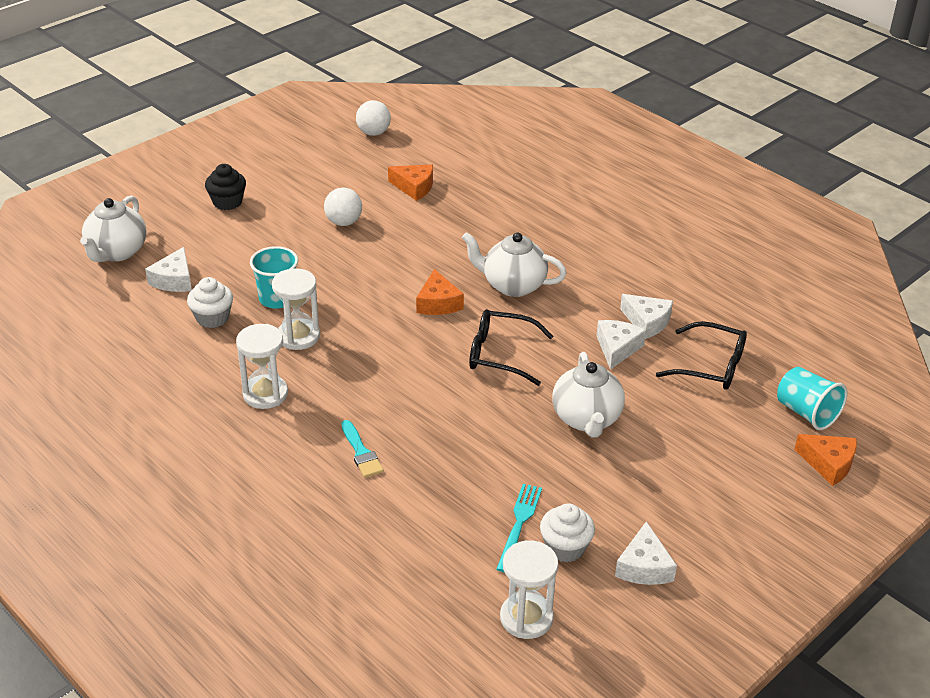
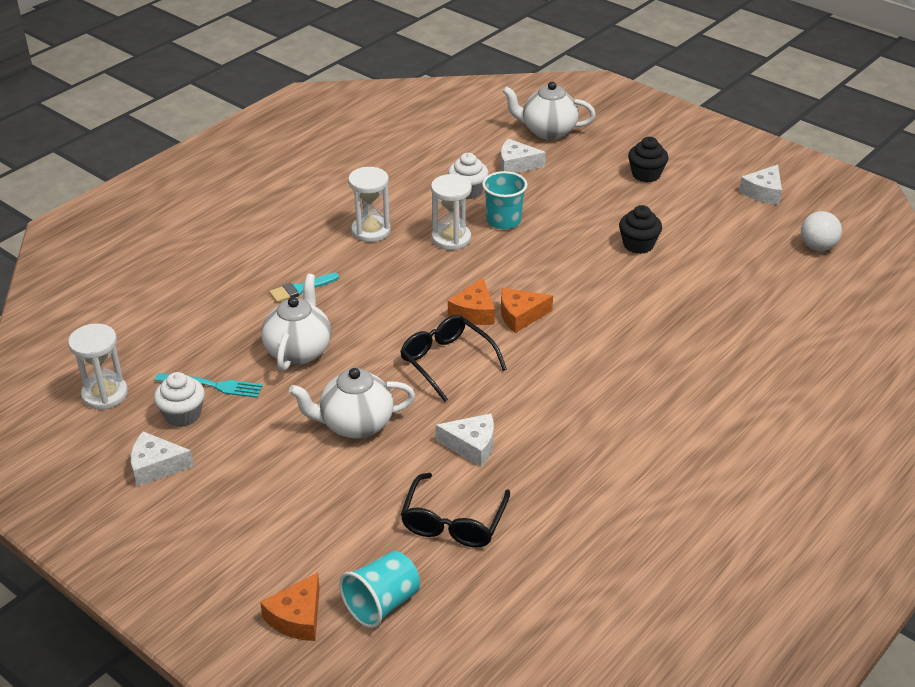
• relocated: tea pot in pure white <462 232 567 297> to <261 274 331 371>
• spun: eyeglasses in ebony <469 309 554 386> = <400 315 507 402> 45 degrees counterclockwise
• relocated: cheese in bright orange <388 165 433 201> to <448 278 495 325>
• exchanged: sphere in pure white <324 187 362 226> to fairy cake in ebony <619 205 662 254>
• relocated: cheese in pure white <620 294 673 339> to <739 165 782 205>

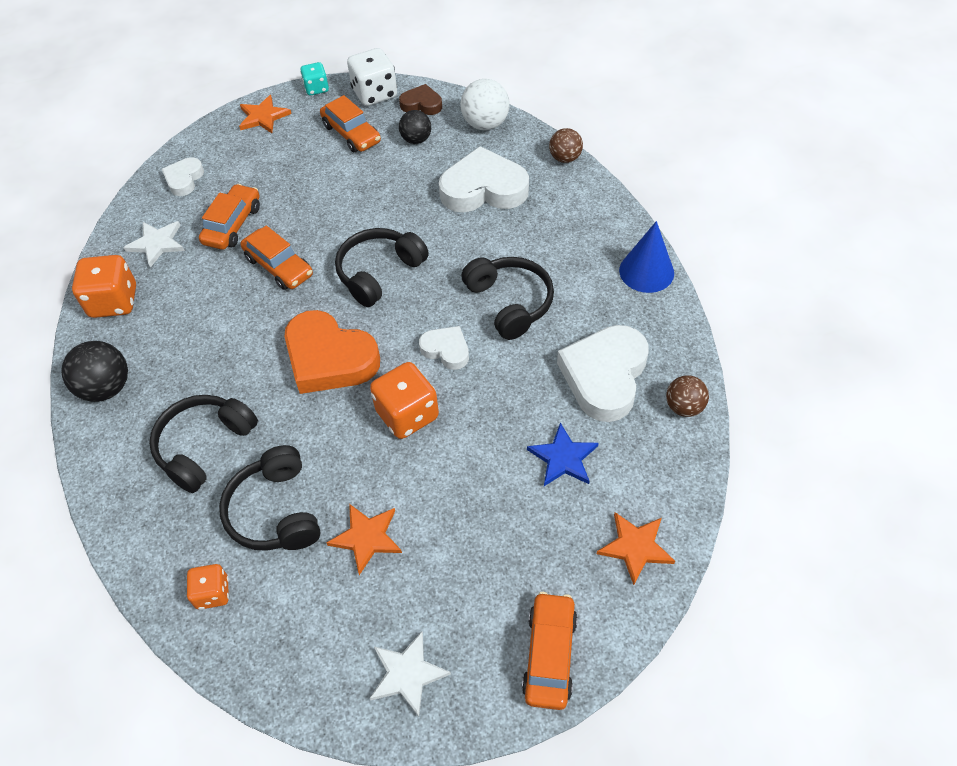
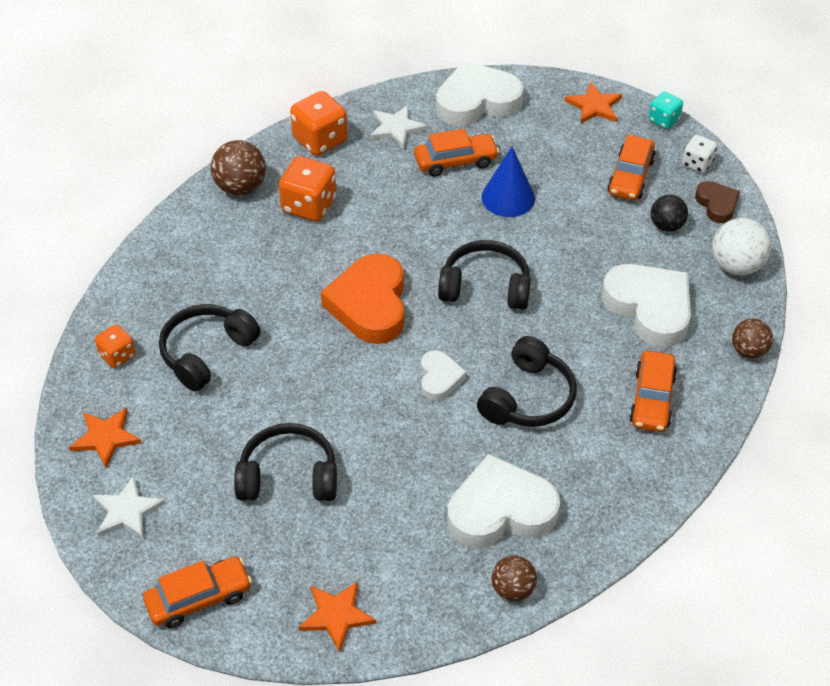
• relocated: five-pointed star in bright orange <326 504 402 575> to <69 408 141 467>
• colour: sphere in ebony <62 341 128 402> to sphere in brown <211 140 266 195>
• relocated: headphones in ebony <149 395 258 493> to <234 423 337 501>
• relocated: dice in bright orange <370 362 439 439> to <279 156 336 222>
• size: heart shape in pure white <162 157 204 196> = <436 61 524 126> x1.90
• relocated: cone in royal blue <619 221 674 293> to <481 147 535 217>
• relocated: toy car in bright orange <240 226 313 290> to <629 351 677 432>
• size: dice in pure white <347 48 397 106> = <682 135 717 173> x0.59
• missing: five-pointed star in royal blue <527 423 598 486>

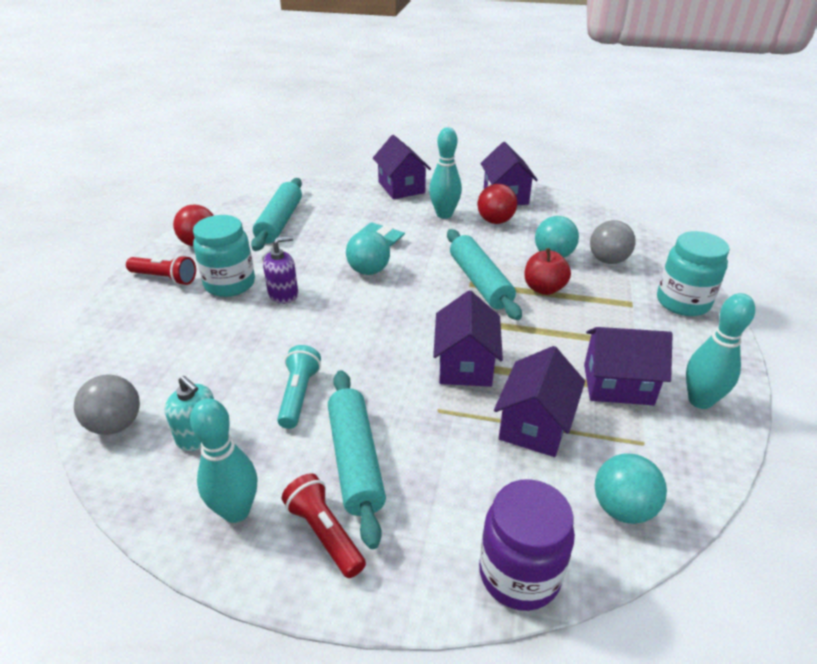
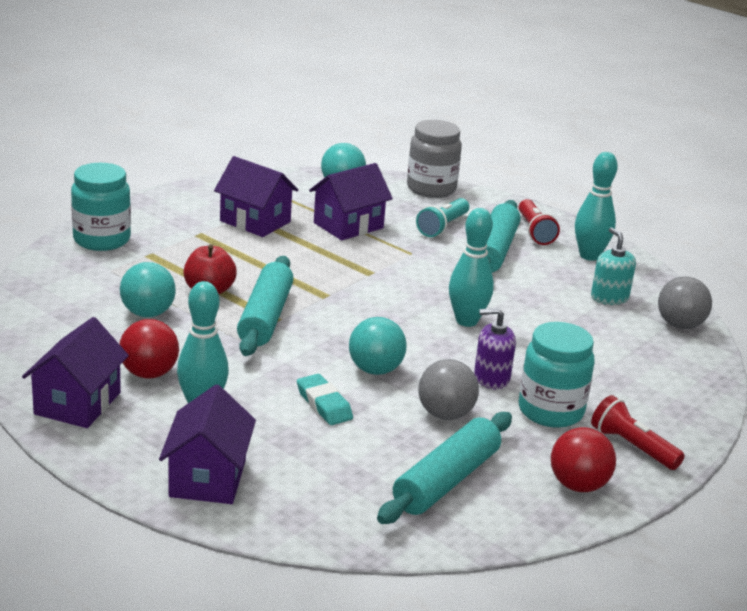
• colour: preserve jar in violet <479 479 575 611> to preserve jar in gray <407 120 462 198>
• relocated: pocket torch in teal <277 345 321 429> to <416 198 469 237>
• relocated: sphere in gray <590 220 636 264> to <418 359 479 420>
• relocated: bowling pin in teal <686 293 755 409> to <449 208 494 327>
• missing: cottage in violet <433 291 503 387>

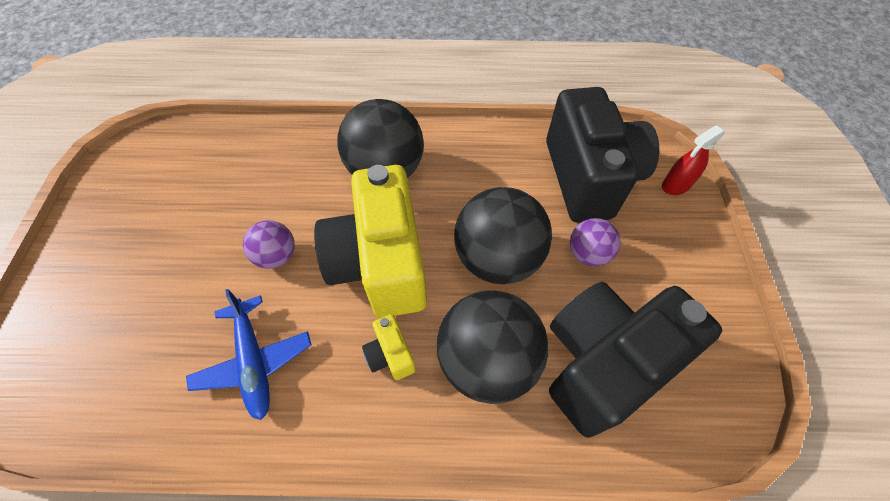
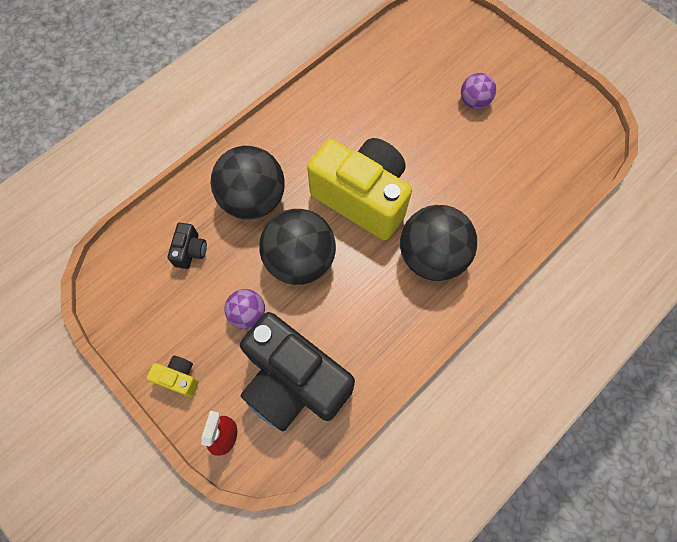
• relocated: camera in yellow <362 314 416 380> to <147 355 199 397>
• size: camera in ebony <549 282 722 438> = <167 223 207 269> x0.41
• relocated: sphere in violet <243 220 294 269> to <461 73 496 109>
• missing: plane in royal blue <186 289 312 420>

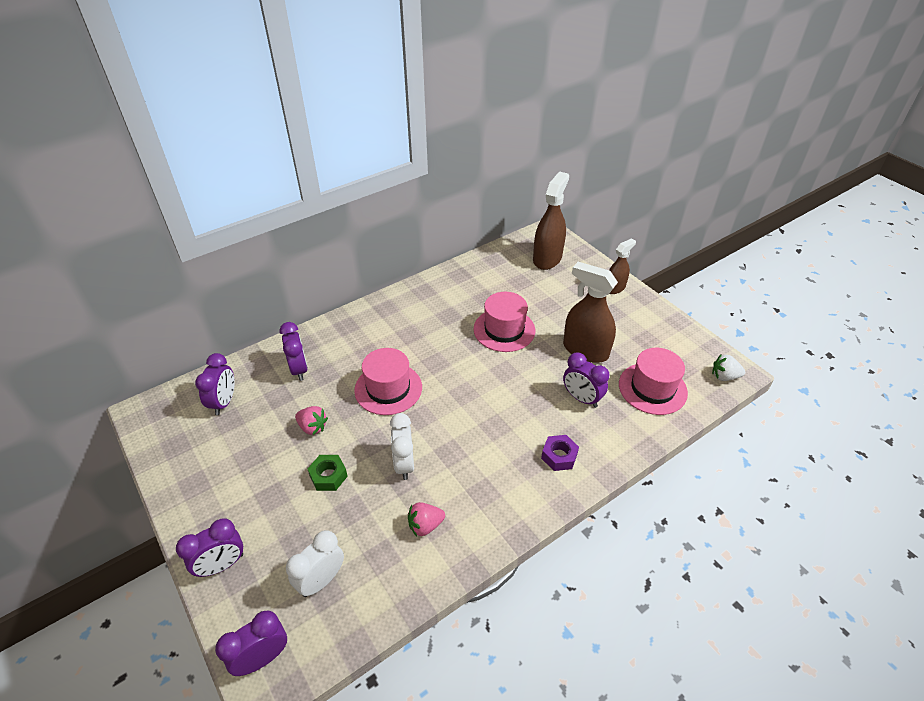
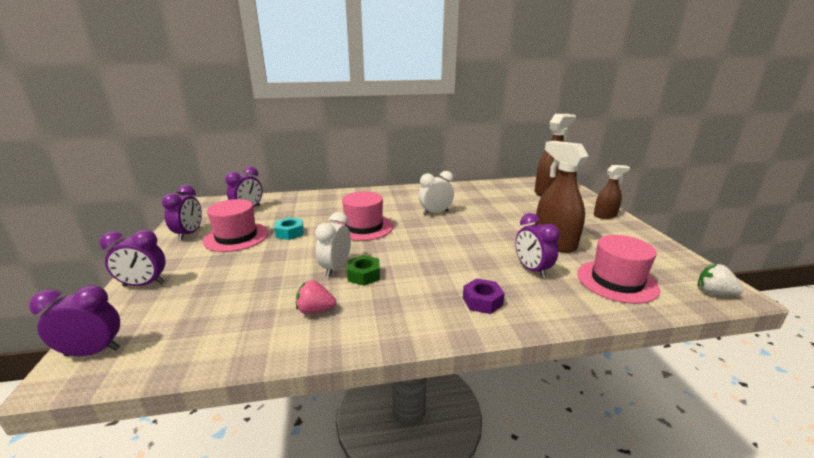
• relocated: clock in violet <279 322 308 381> to <162 185 202 241>
• relocated: top hat in rosy <473 292 535 352> to <203 199 269 252>
• exchanged: berry in rosy <295 406 328 435> to nut in teal <274 217 303 240>
• relocated: nut in emerald <308 455 348 491> to <347 255 380 286>
• relocated: clock in pure white <286 530 344 597> to <419 171 454 215>

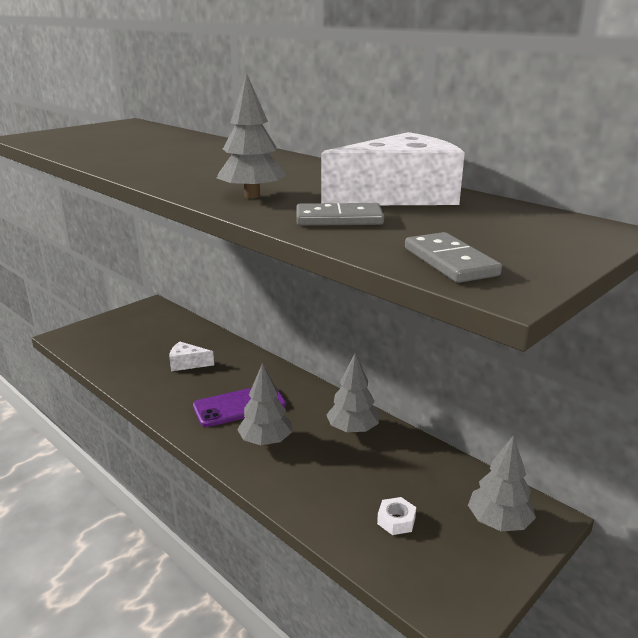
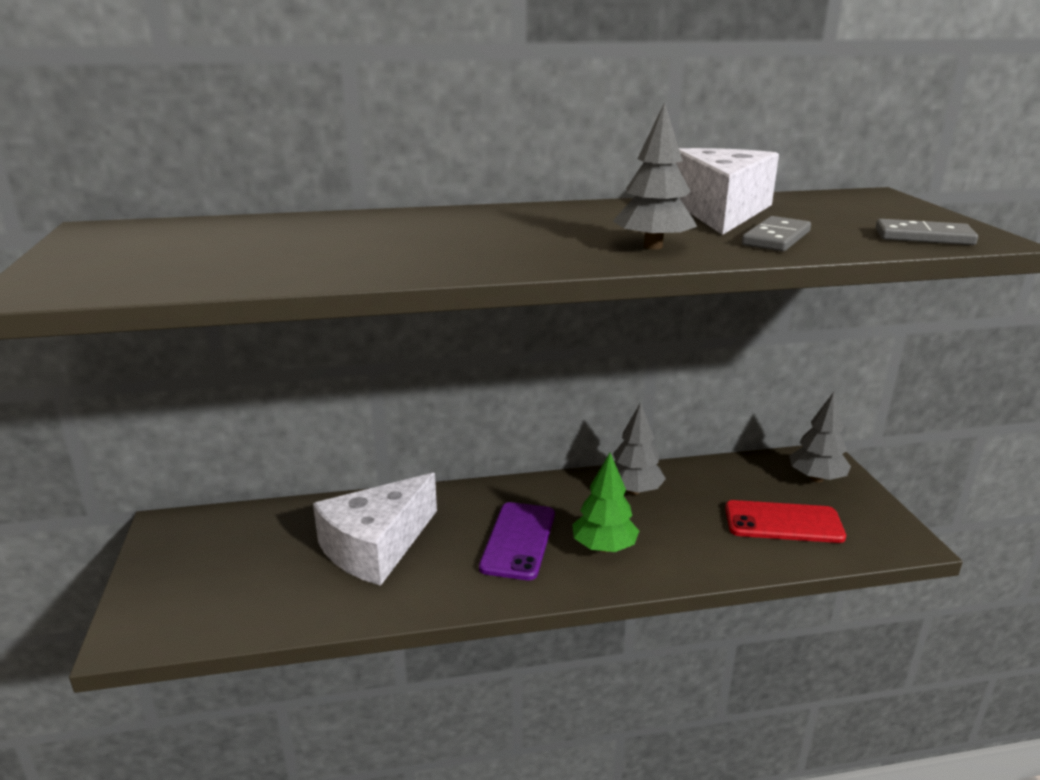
• size: cheese in pure white <169 342 214 371> = <313 473 437 586> x2.03
• colour: tree in gray <237 363 292 445> to tree in emerald <572 453 639 552>
• exchanged: nut in pure white <377 497 416 535> to smartphone in crimson <725 500 846 543>

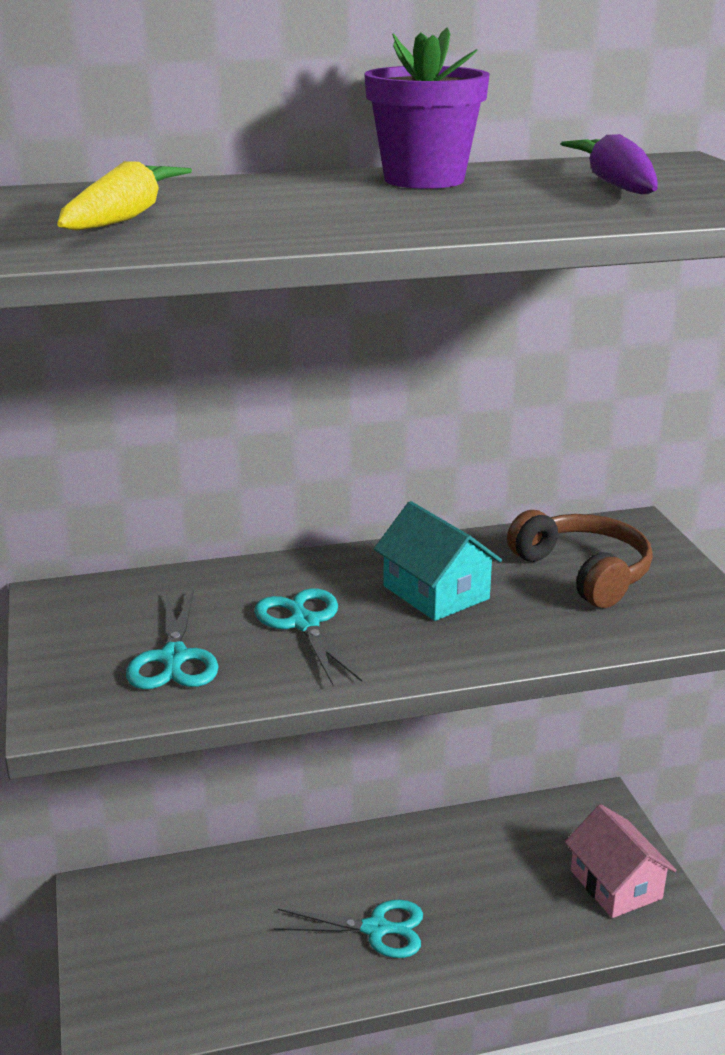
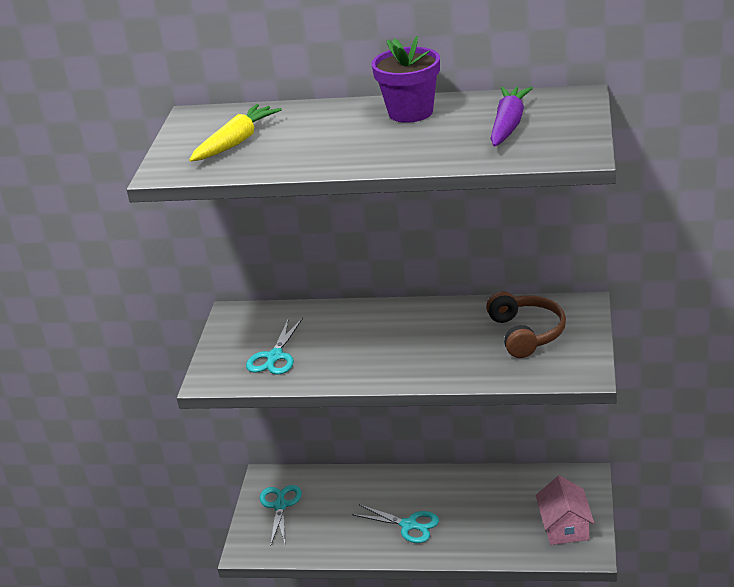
• relocated: scissors in teal <254 588 362 685> to <260 485 302 546>
• missing: cottage in teal <374 501 502 621>

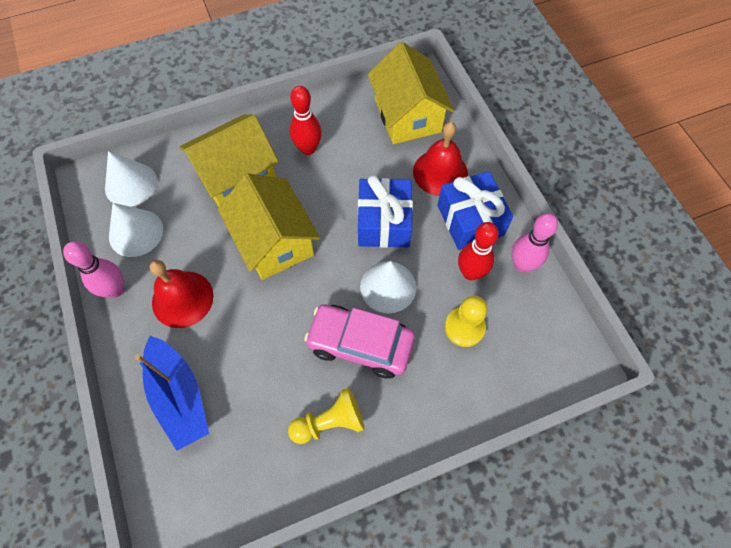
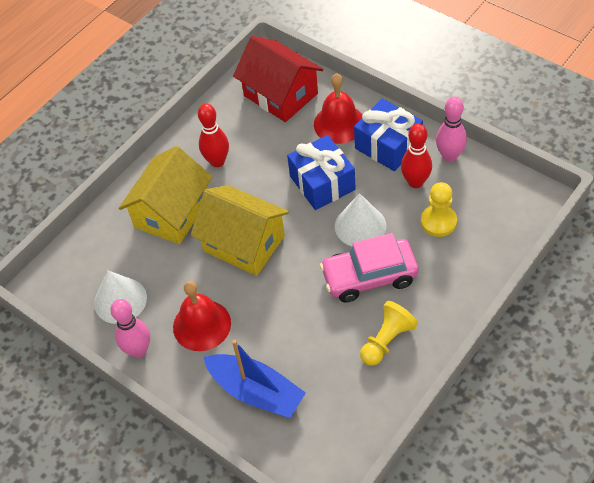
• colour: cottage in yellow <368 42 454 144> to cottage in crimson <233 36 323 122>
• missing: cone in pure white <105 151 157 207>

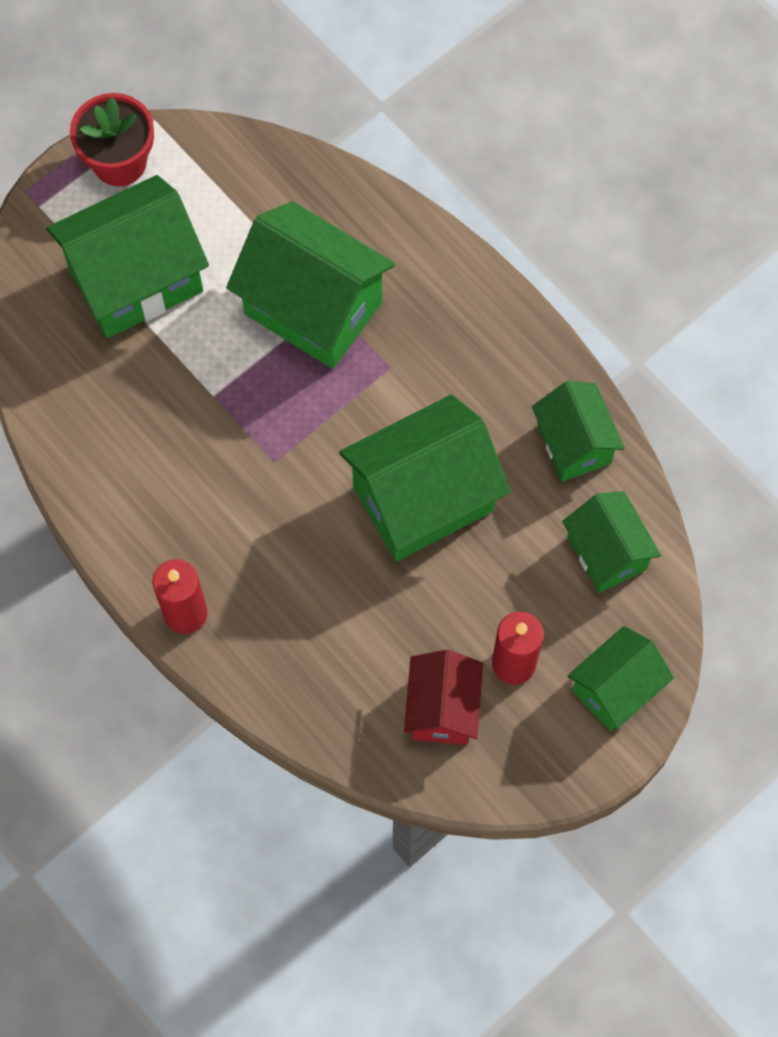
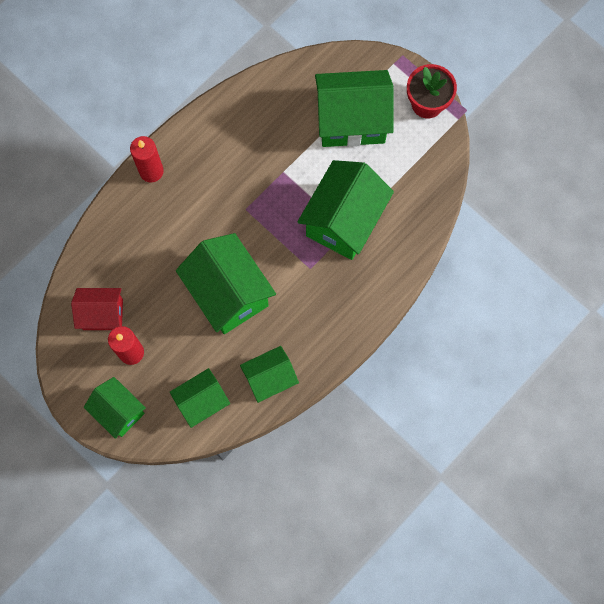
• spun: cottage in emerald <46 175 209 338> = <315 70 394 147> 60 degrees counterclockwise

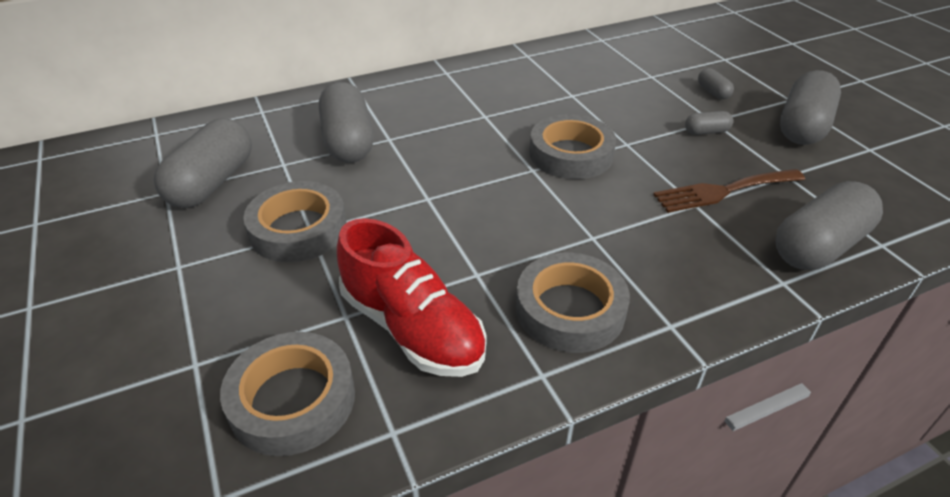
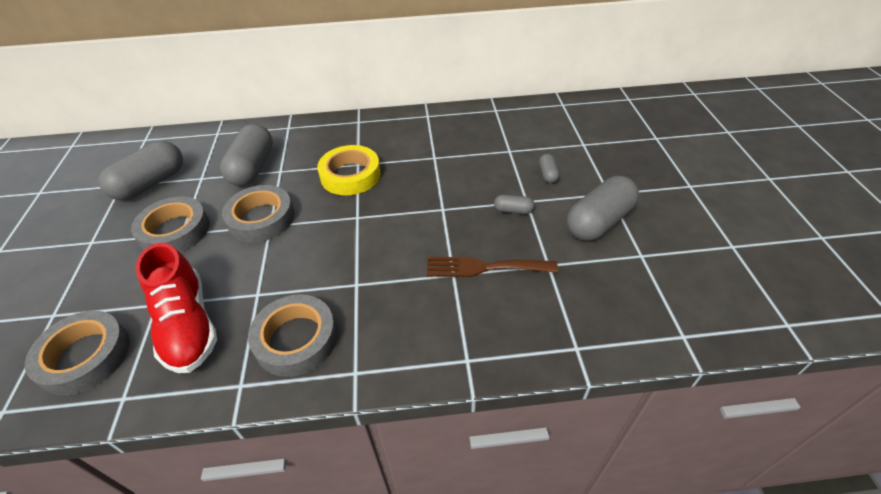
• relocated: tape in gray <529 114 616 179> to <222 185 295 243>
• appeared: tape in yellow <317 145 381 195>
• missing: pill in gray <775 181 883 270>

